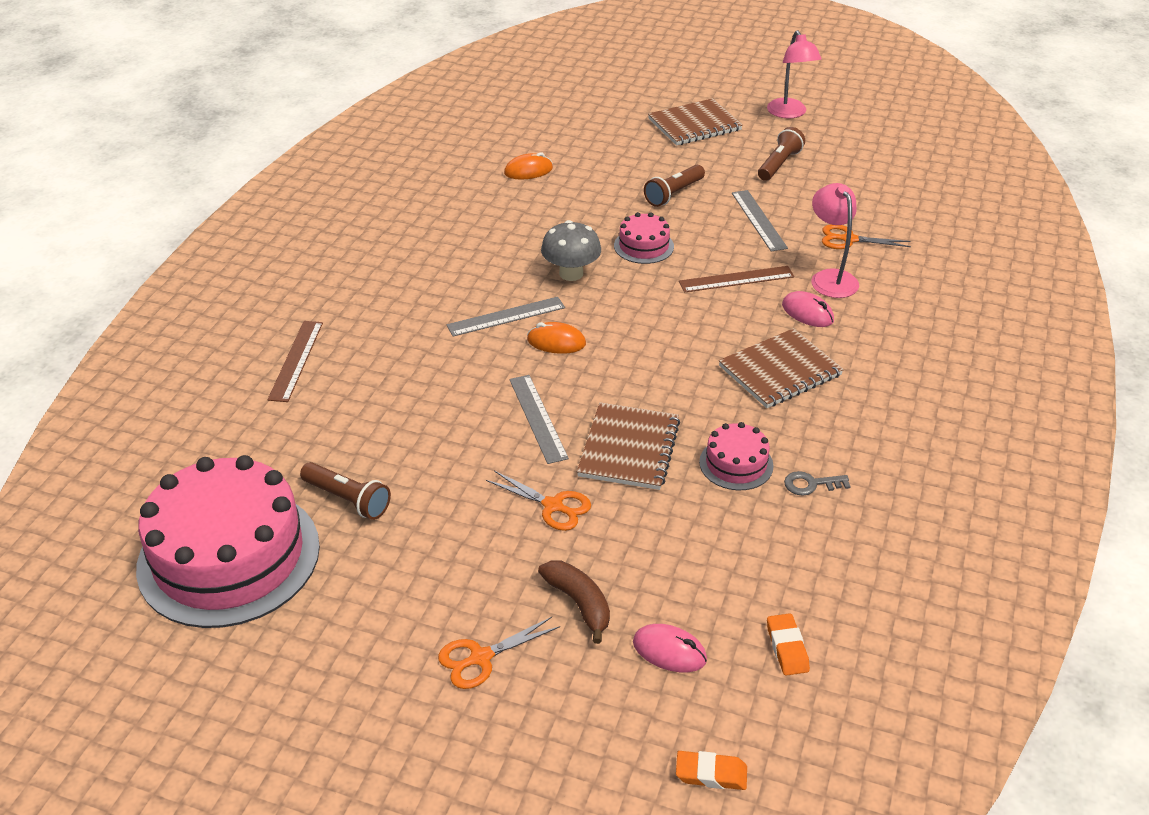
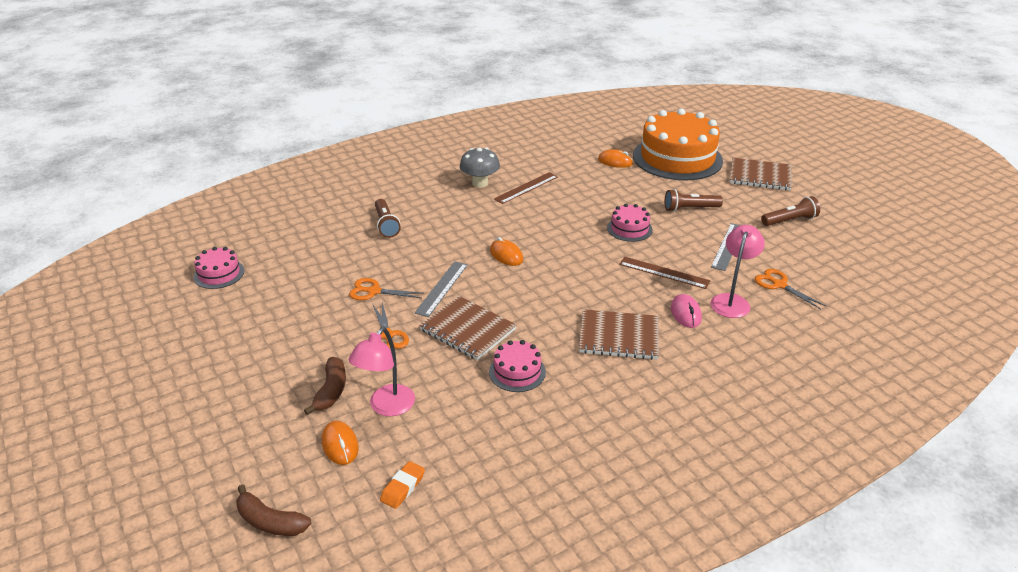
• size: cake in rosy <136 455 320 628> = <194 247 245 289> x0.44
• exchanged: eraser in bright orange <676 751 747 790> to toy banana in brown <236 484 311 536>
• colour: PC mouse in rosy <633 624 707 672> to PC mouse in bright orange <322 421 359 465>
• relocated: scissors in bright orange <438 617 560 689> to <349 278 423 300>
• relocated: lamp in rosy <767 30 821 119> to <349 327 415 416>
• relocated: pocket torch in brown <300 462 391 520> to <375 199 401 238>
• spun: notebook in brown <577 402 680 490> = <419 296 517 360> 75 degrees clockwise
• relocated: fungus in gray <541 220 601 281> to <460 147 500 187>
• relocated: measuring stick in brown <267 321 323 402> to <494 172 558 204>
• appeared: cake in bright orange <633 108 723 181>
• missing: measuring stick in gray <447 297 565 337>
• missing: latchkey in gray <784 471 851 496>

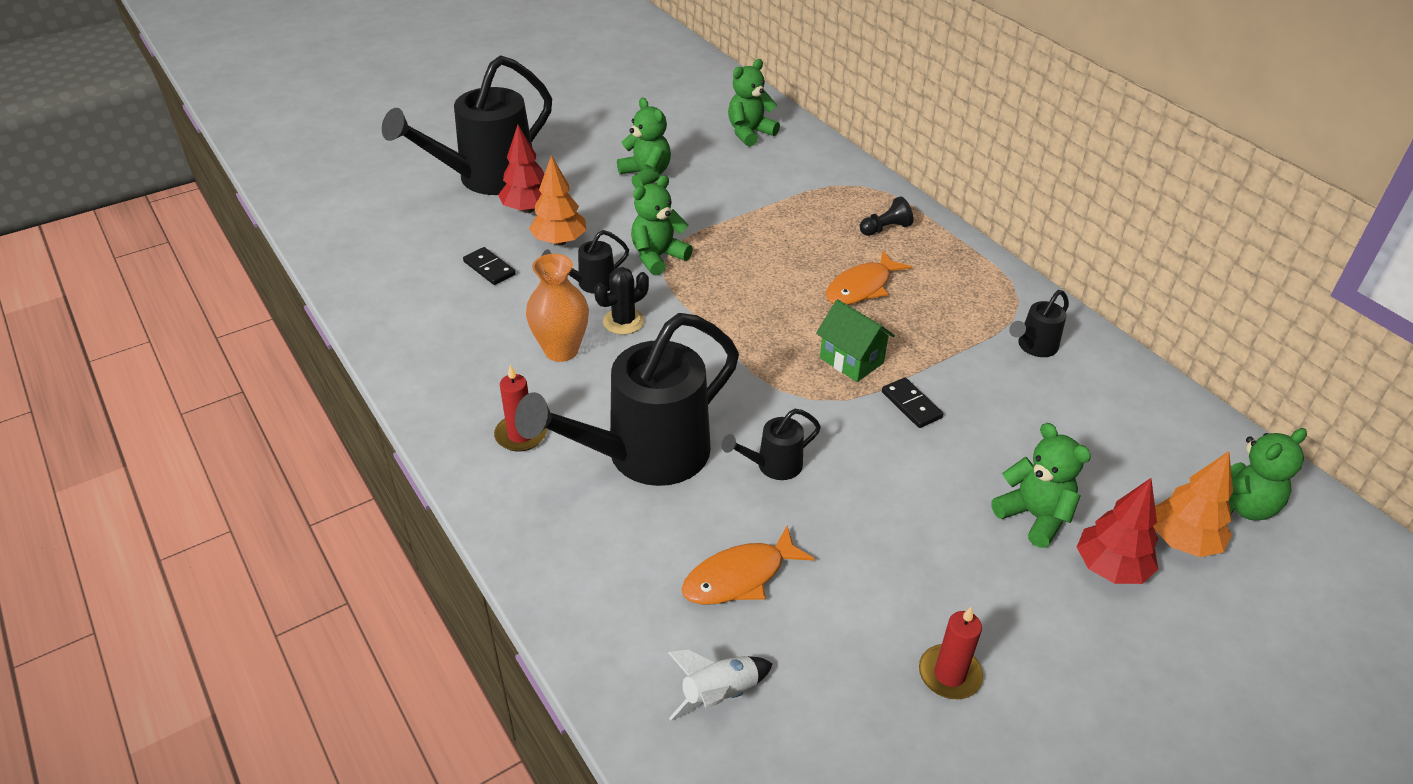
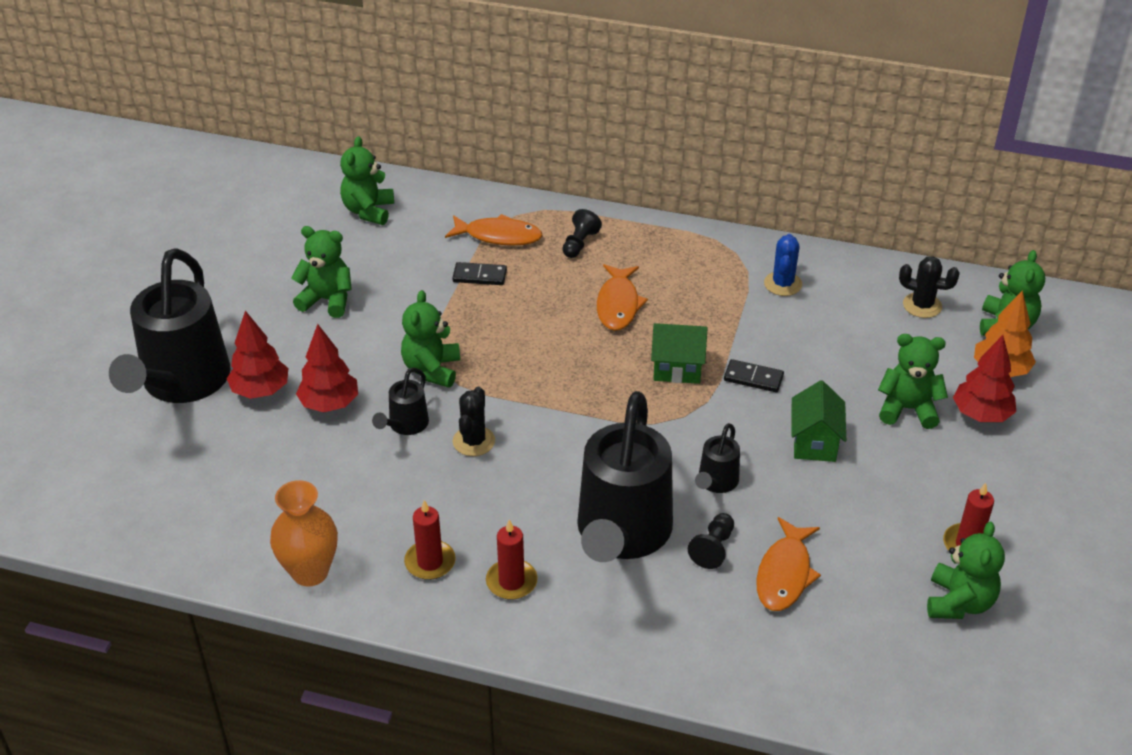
• relocated: vase in bright orange <526 254 589 362> to <270 480 338 587>
• colour: tree in bright orange <529 155 586 246> to tree in crimson <296 324 358 412>
• appeared: candle in crimson <404 500 456 580>
• appeared: fish figure in bright orange <445 214 543 246>
• relocated: domino piece in ebony <463 247 516 285> to <452 262 507 285>
• appeared: game pawn in ebony <688 513 734 569>
• exchanged: sprinkling can in ebony <1009 290 1069 357> to cactus in royal blue <764 234 802 296>
• appeared: cottage in emerald <791 380 846 462>
• appeared: cactus in ebony <899 256 960 318>
• appeared: teddy in emerald <927 522 1005 619>
• missing: spaceship in pure white <668 650 773 721>

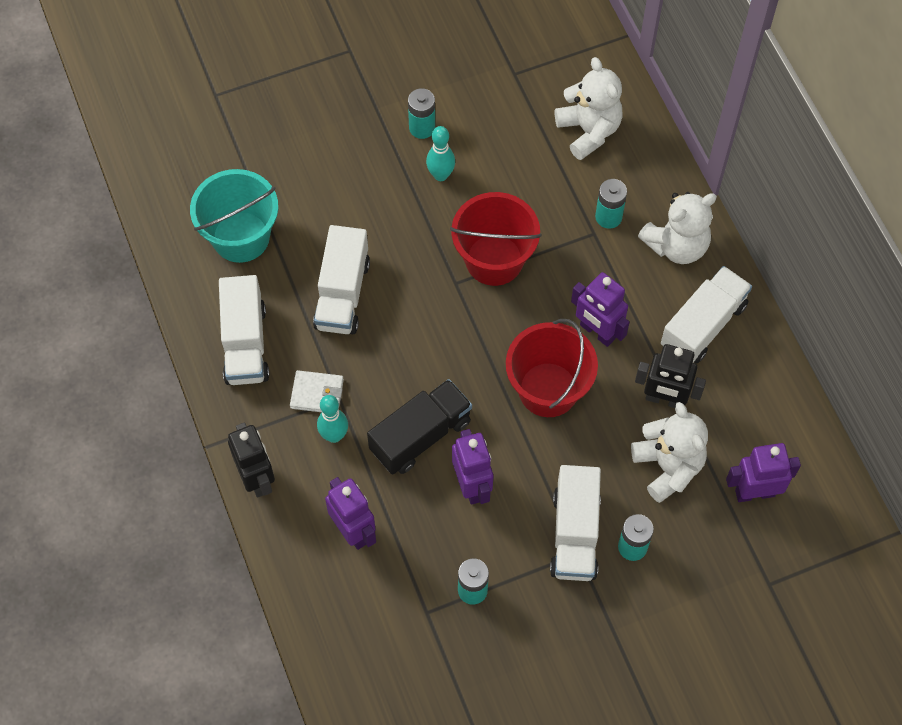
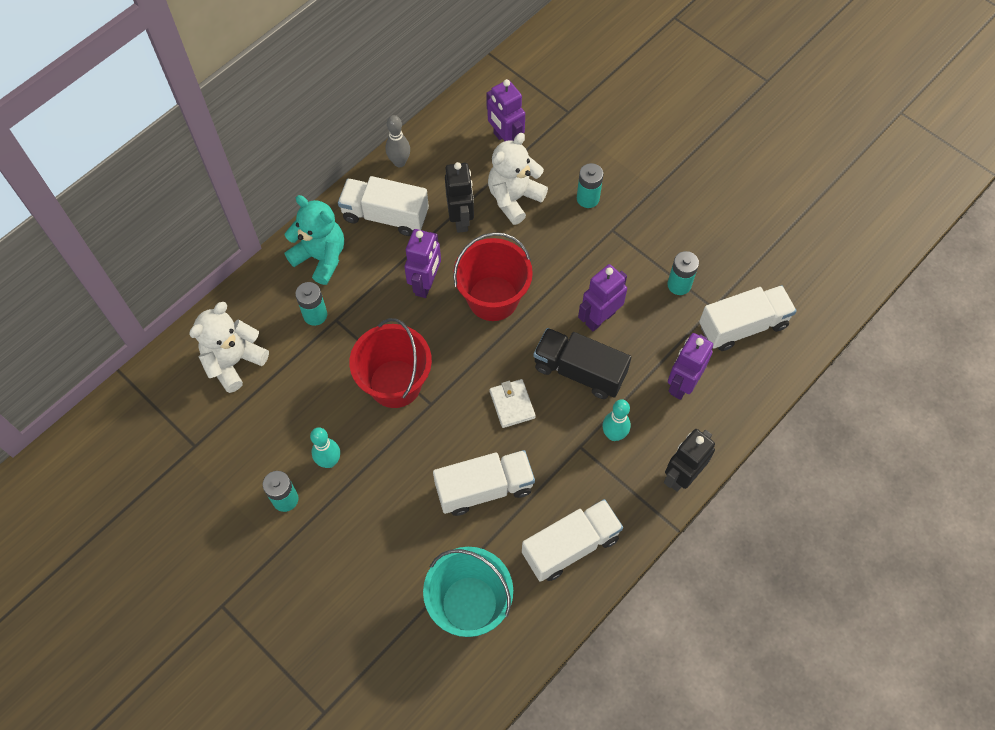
• colour: teddy in pure white <638 192 717 264> to teddy in teal <284 195 344 285>
• appeared: bowling pin in gray <386 115 410 167>
• relocated: wallet in pure white <290 370 344 412> to <490 379 536 428>
• relocated: toy truck in pure white <550 465 601 581> to <699 285 796 351>

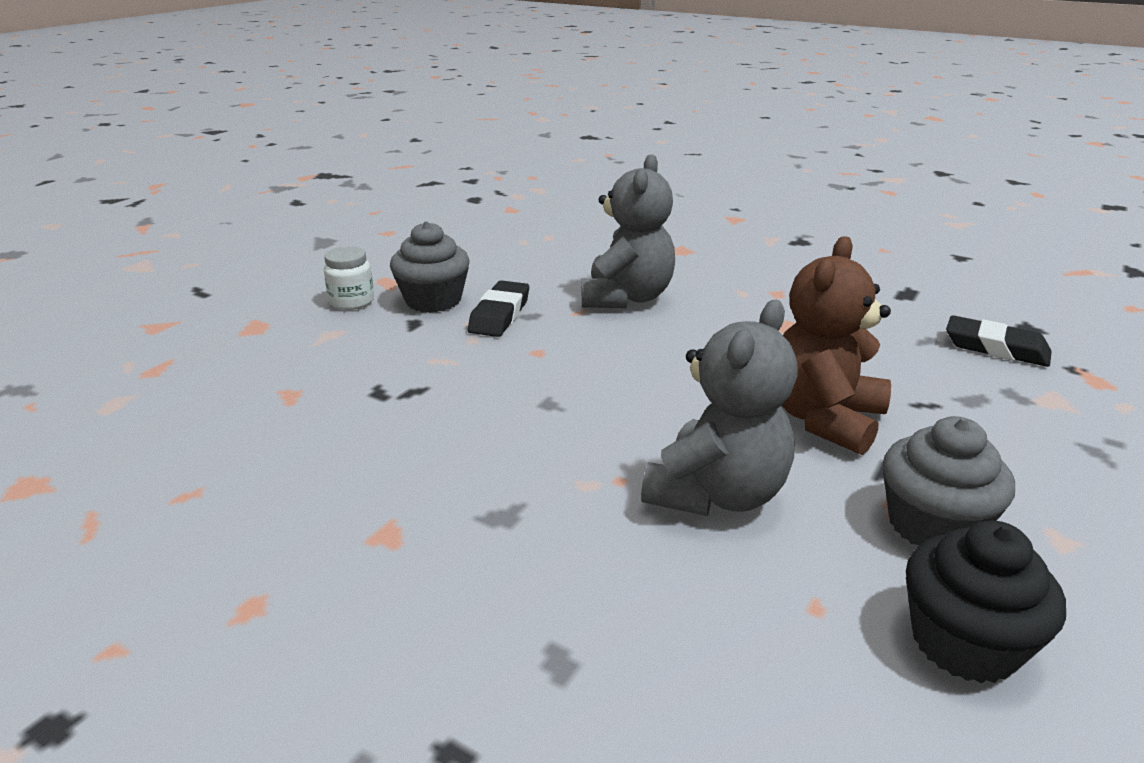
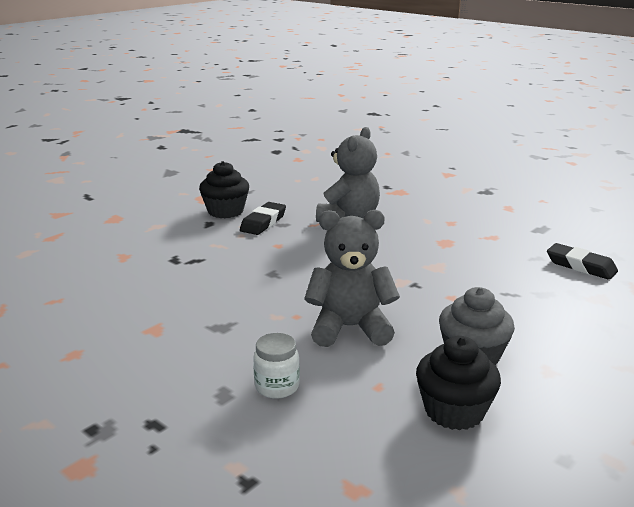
• colour: fairy cake in gray <390 221 470 313> to fairy cake in ebony <199 161 249 218>
• relocated: preserve jar in pure white <324 246 374 310> to <253 333 300 399>
• spun: teddy in gray <641 300 798 516> = <304 210 400 347> 135 degrees counterclockwise
• missing: teddy in brown <782 236 891 455>

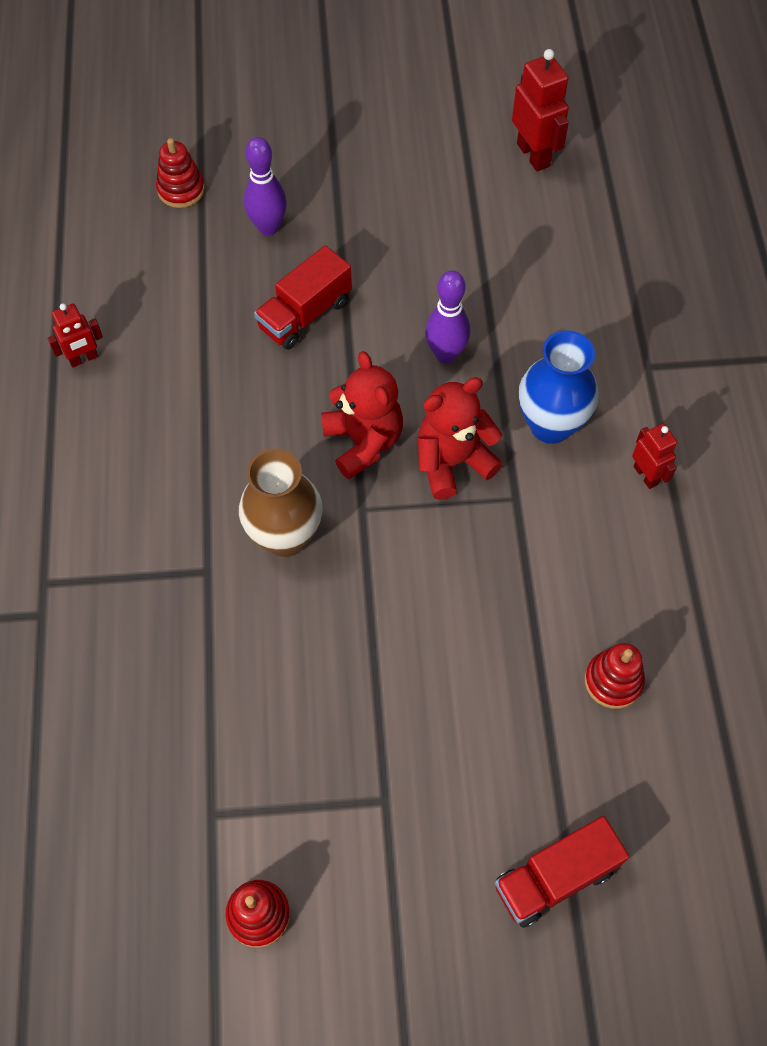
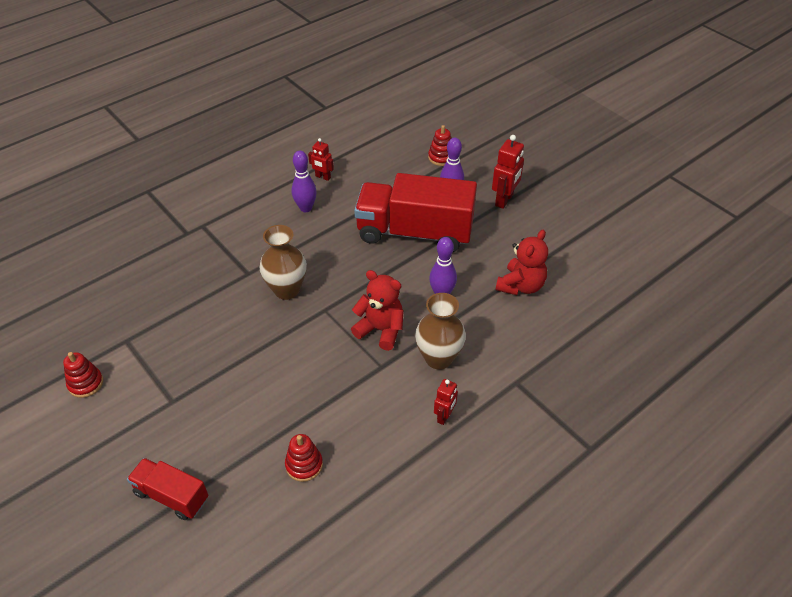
• appeared: bowling pin in violet <292 151 317 212>
• size: toy truck in crimson <254 245 352 350> = <354 173 477 252> x1.97
• colour: vase in royal blue <519 330 599 444> to vase in brown <415 293 466 370>
• relocated: robot in crimson <512 49 569 171> to <492 135 524 209>
• relocated: teddy in crimson <321 351 403 479> to <496 230 548 295>

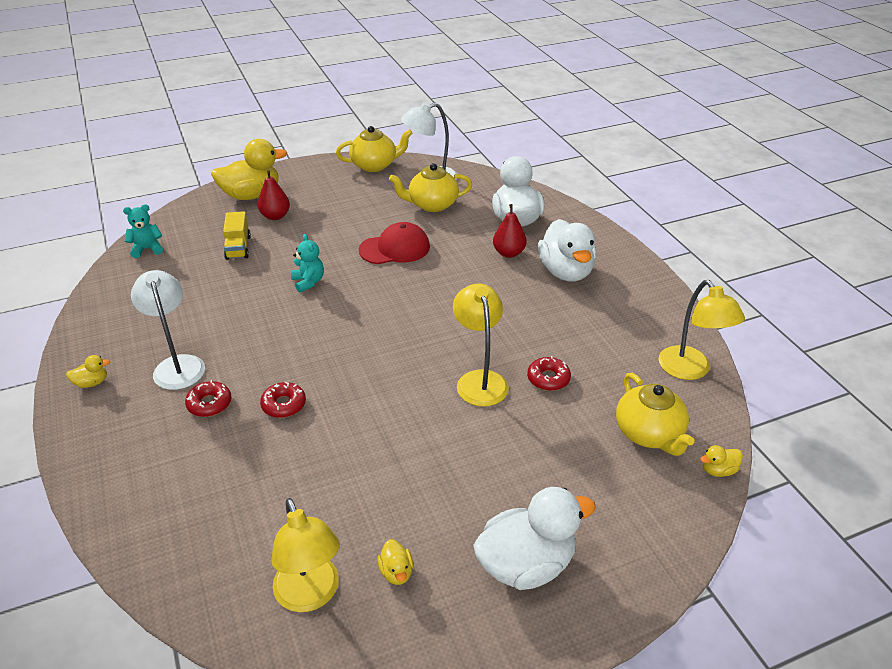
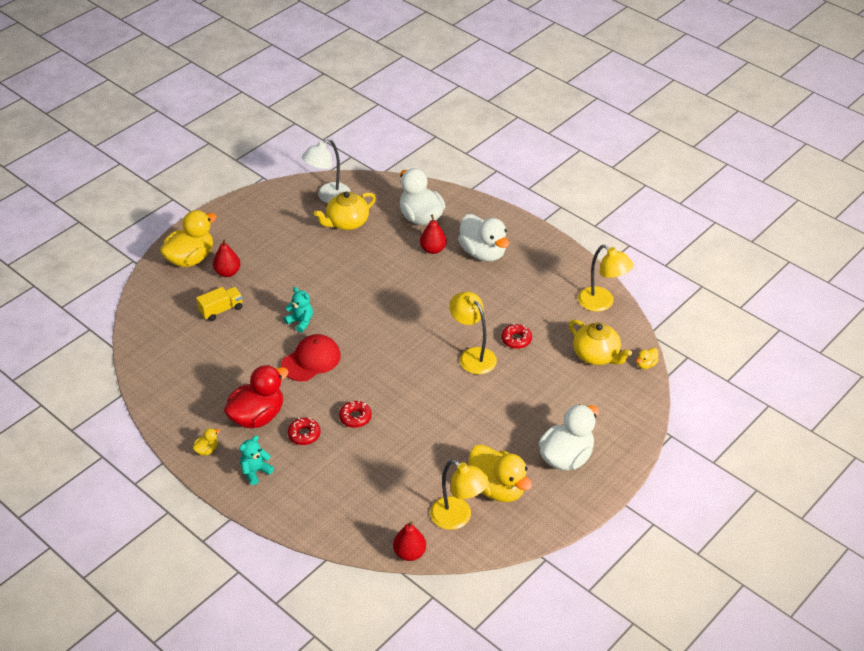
• spun: toy truck in yellow <223 211 251 260> = <196 287 243 321> 90 degrees counterclockwise
• exchanged: lamp in pure white <131 270 205 390> to rubber duck in crimson <224 365 289 428>
• relocated: teddy in teal <123 204 163 258> to <239 436 274 485>
• relocated: baseball cap in crimson <359 222 430 264> to <281 334 341 381>
• appeared: pear in crimson <393 521 426 561>
• size: rubber duck in yellow <377 539 413 585> = <468 444 532 502> x2.36
• missing: tea pot in yellow <336 126 412 172>

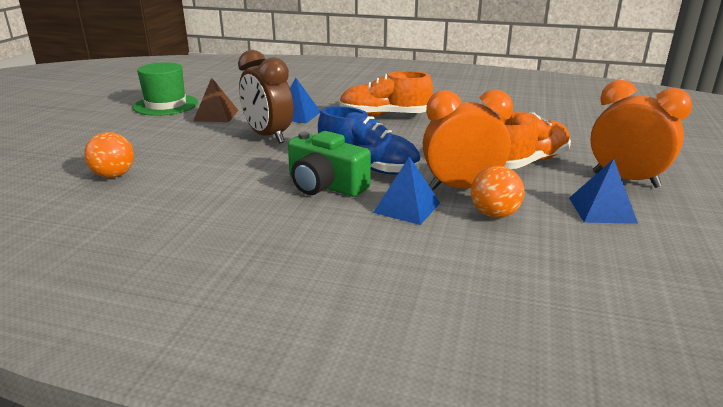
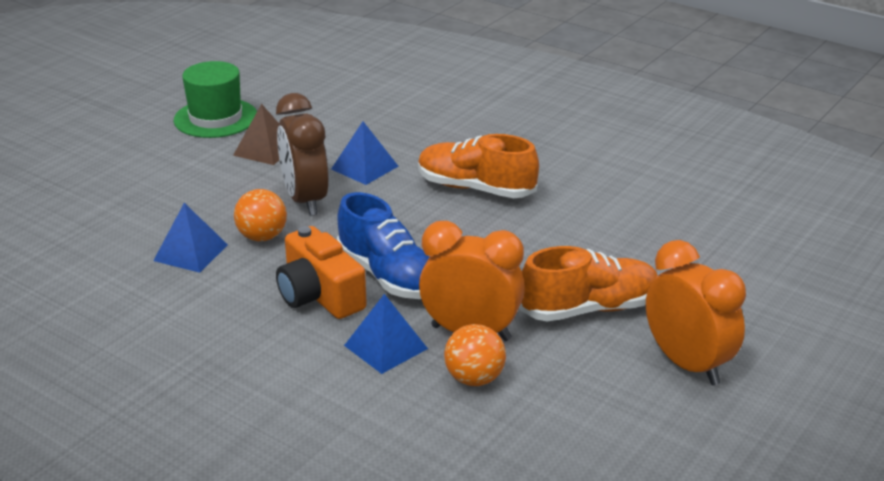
• relocated: solid pyramid in royal blue <569 159 638 224> to <153 203 228 273>
• relocated: sphere in bright orange <84 132 134 178> to <234 189 287 241>
• colour: camera in emerald <288 131 371 197> to camera in bright orange <276 226 367 319>

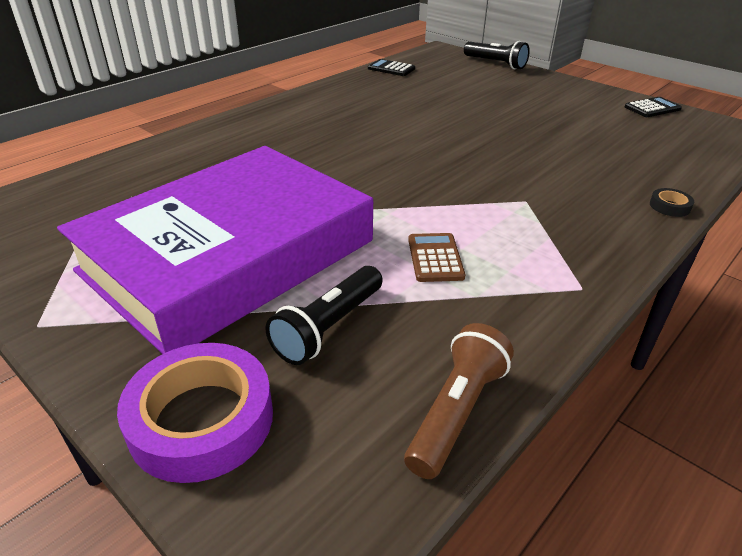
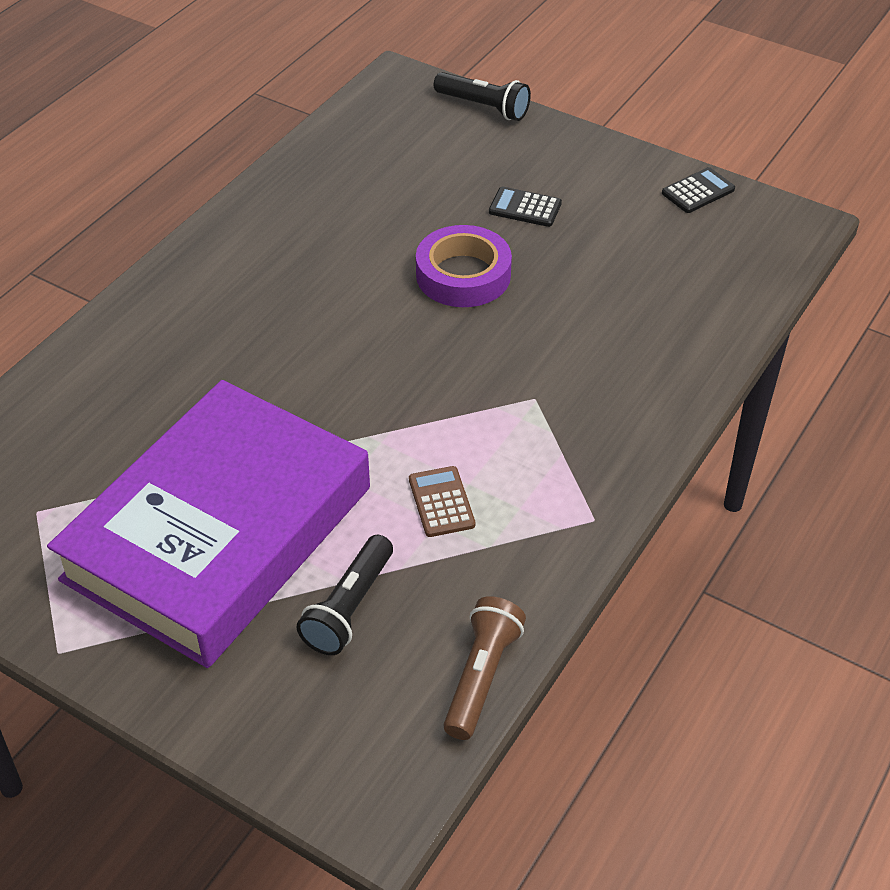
• relocated: tape in violet <117 343 273 483> to <416 225 512 307>
• relocated: calculator in ebony <368 59 415 76> to <489 187 562 227>
• missing: tape in ebony <650 188 694 217>

